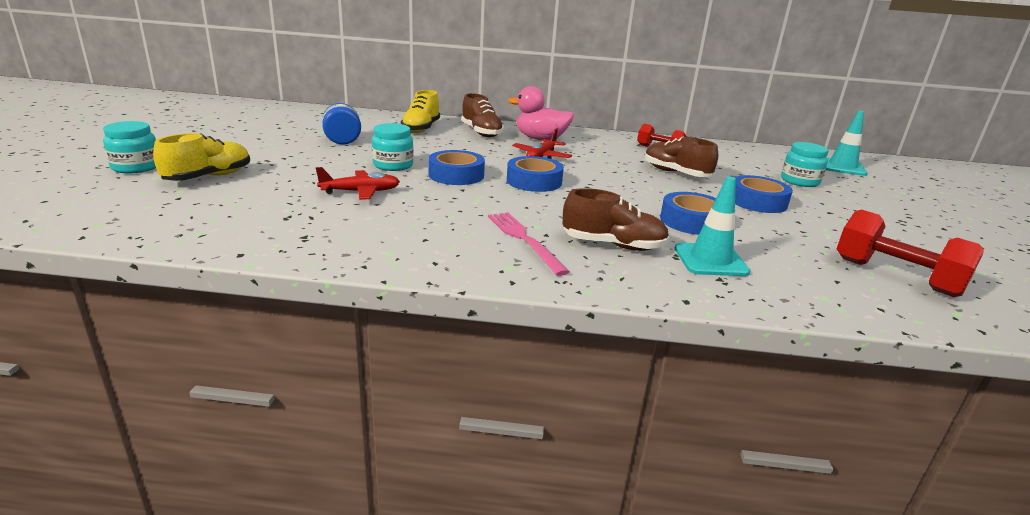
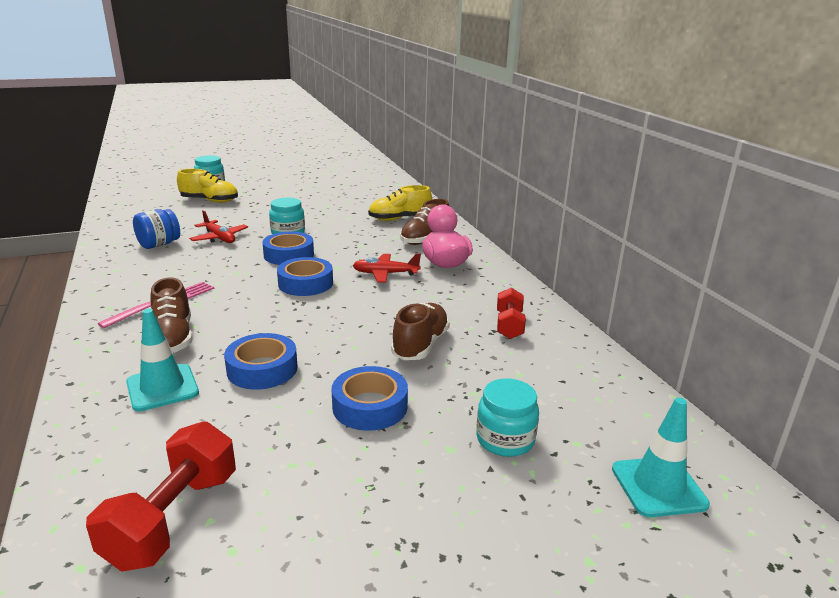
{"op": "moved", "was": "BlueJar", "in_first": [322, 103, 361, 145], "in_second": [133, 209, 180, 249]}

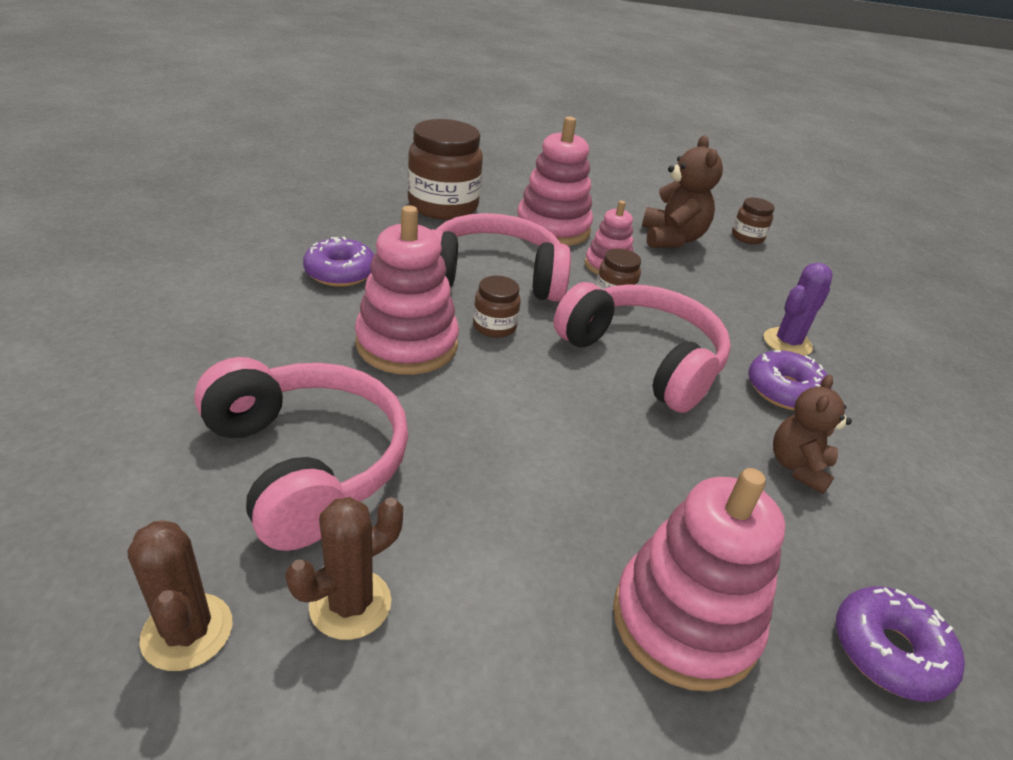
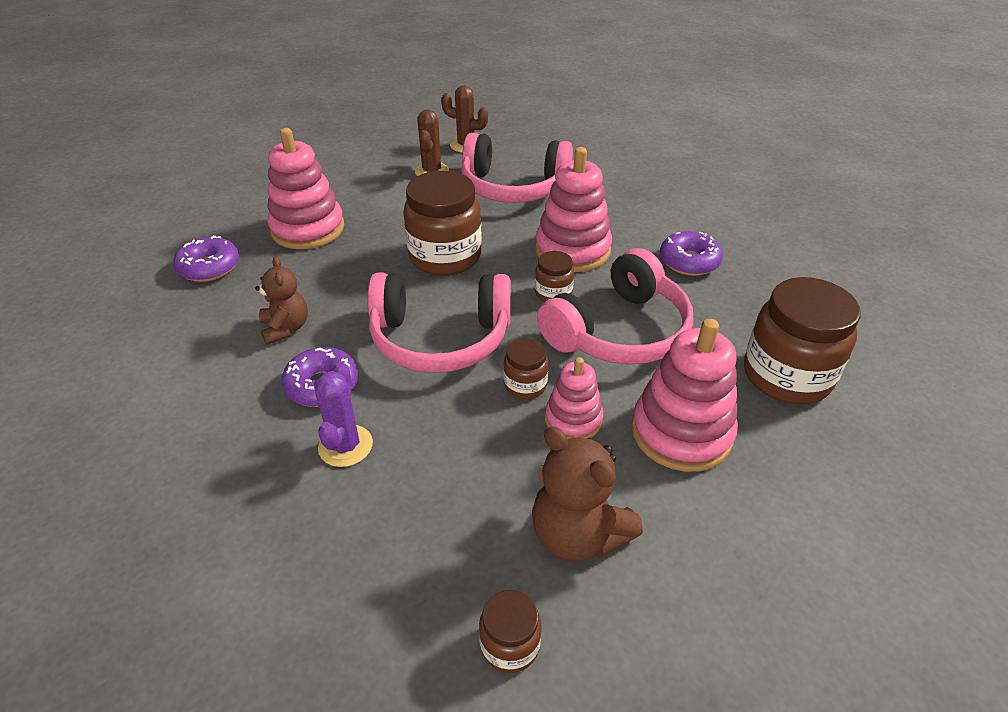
{"op": "added", "now": "BrownJar", "in_second": [403, 171, 482, 276]}

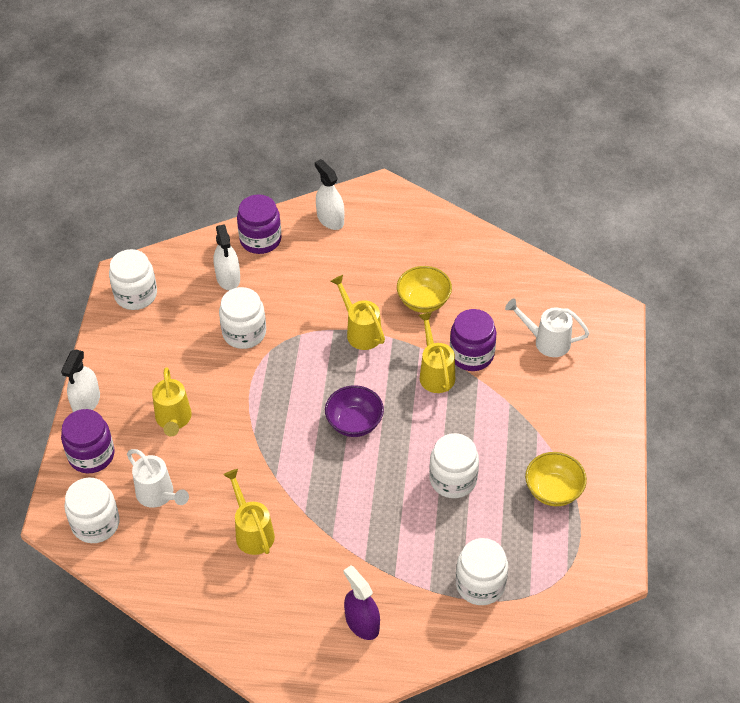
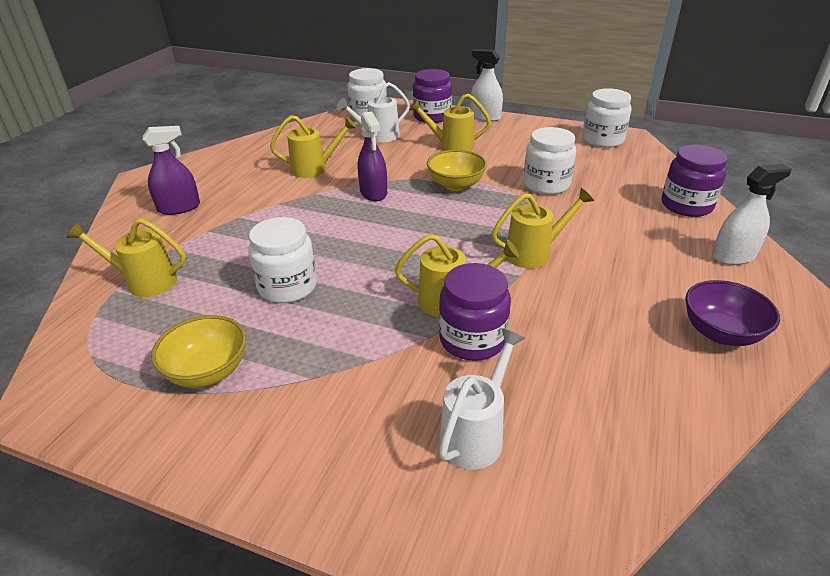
{"op": "removed", "was": "WhiteSprayBottle", "in_first": [214, 224, 240, 290]}
{"op": "moved", "was": "PurpleBowl", "in_first": [325, 385, 384, 437], "in_second": [685, 280, 780, 346]}
{"op": "moved", "was": "YellowBowl", "in_first": [397, 266, 452, 313], "in_second": [427, 150, 487, 191]}
{"op": "replaced", "was": "WhiteJar", "now": "YellowWateringCan", "in_first": [456, 538, 508, 605], "in_second": [67, 218, 186, 297]}
{"op": "added", "now": "PurpleSprayBottle", "in_second": [358, 112, 387, 201]}

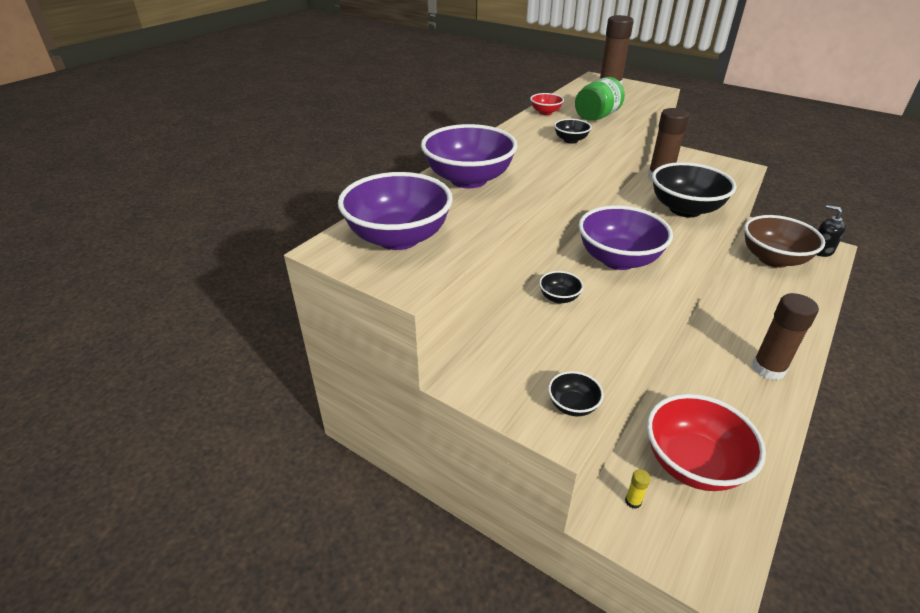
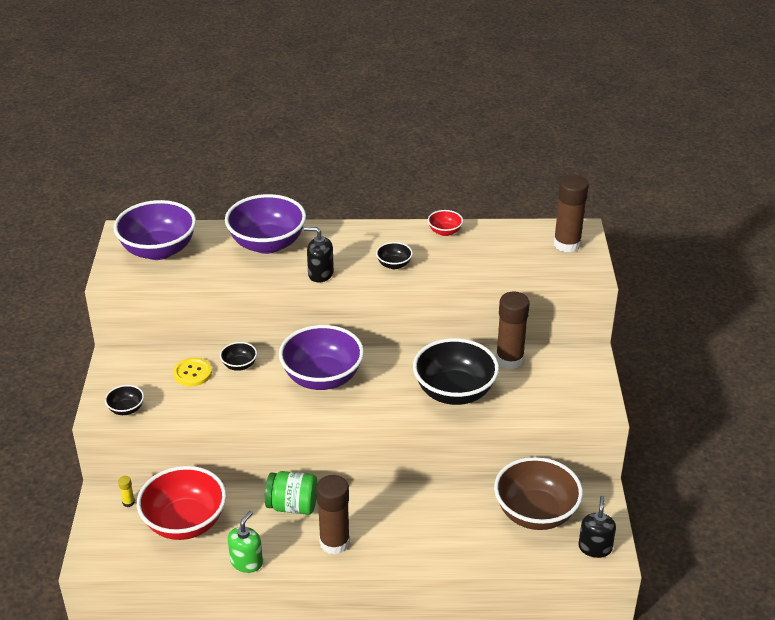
{"op": "moved", "was": "GreenJar", "in_first": [575, 77, 625, 121], "in_second": [265, 471, 317, 515]}
{"op": "added", "now": "YellowButton", "in_second": [173, 358, 212, 386]}
{"op": "added", "now": "GreenSoapDispenser", "in_second": [228, 511, 263, 573]}
{"op": "added", "now": "BlackSoapDispenser", "in_second": [304, 227, 334, 283]}

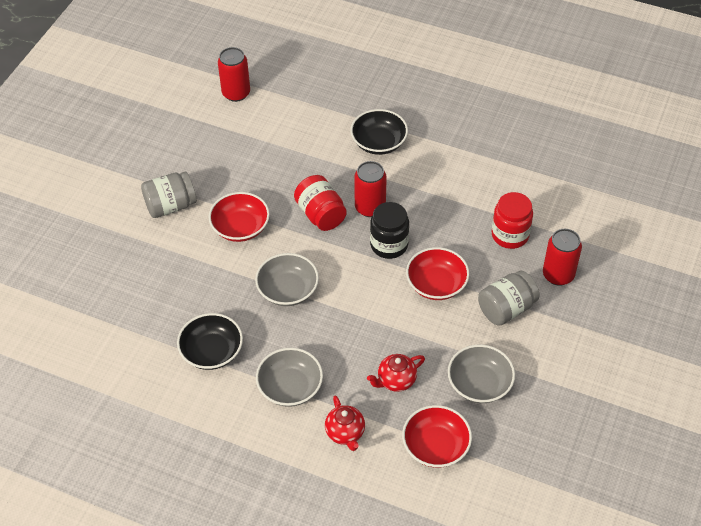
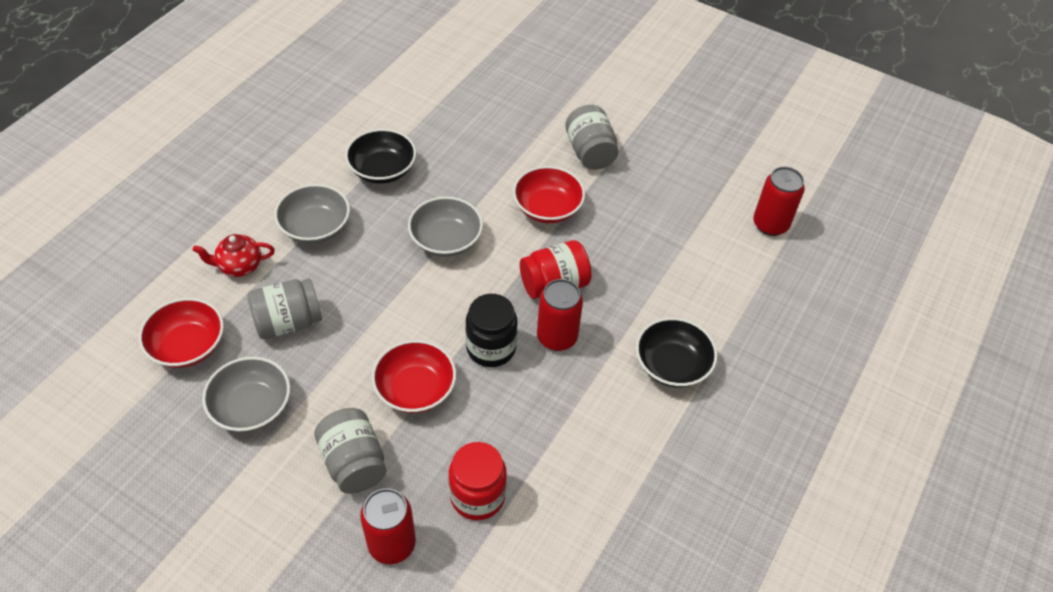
{"op": "replaced", "was": "RedTeapot", "now": "GreyJar", "in_first": [367, 354, 425, 392], "in_second": [247, 278, 322, 339]}

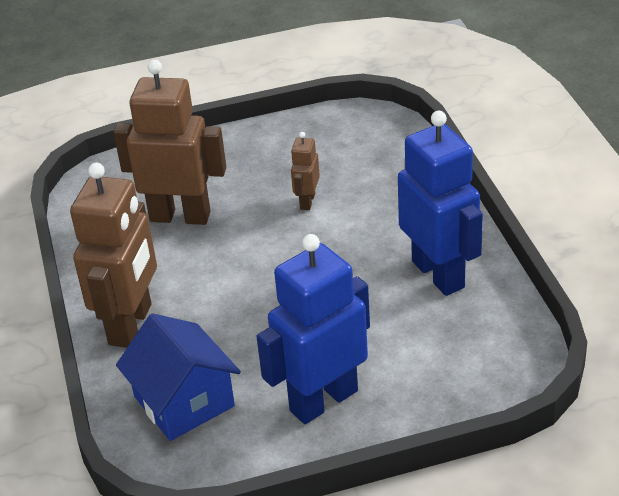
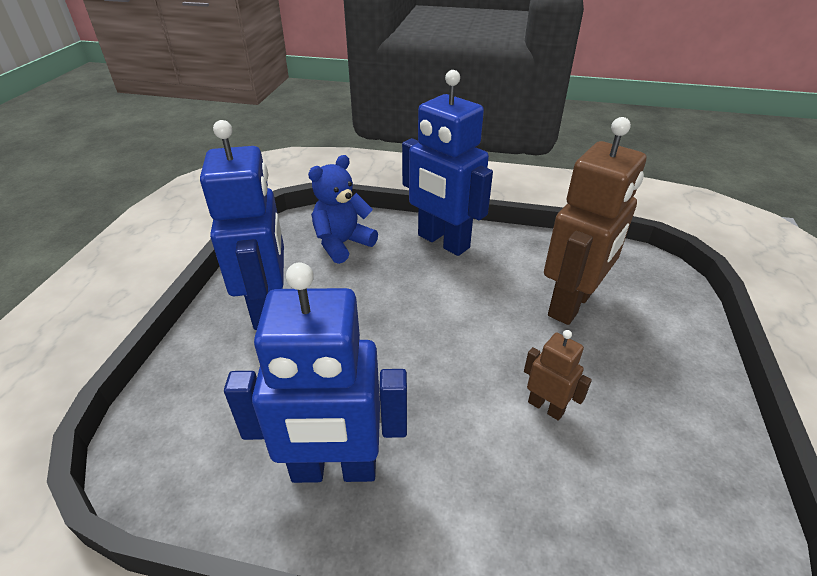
{"op": "recoloured", "was": "BrownRobot", "now": "BlueRobot", "in_first": [70, 163, 157, 348], "in_second": [402, 70, 493, 256]}
{"op": "replaced", "was": "BlueHouse", "now": "BlueTeddyBear", "in_first": [116, 313, 241, 441], "in_second": [308, 155, 378, 264]}

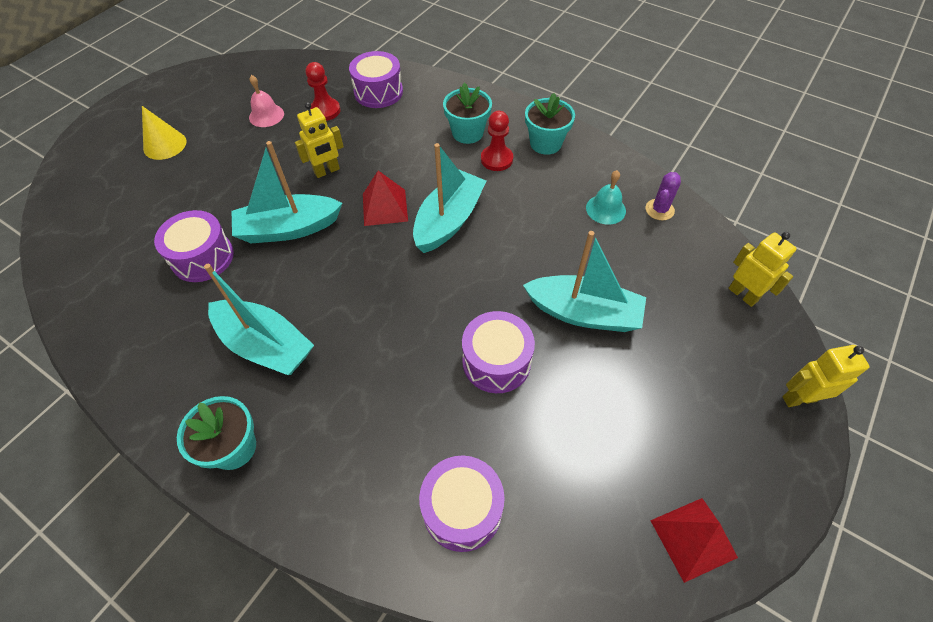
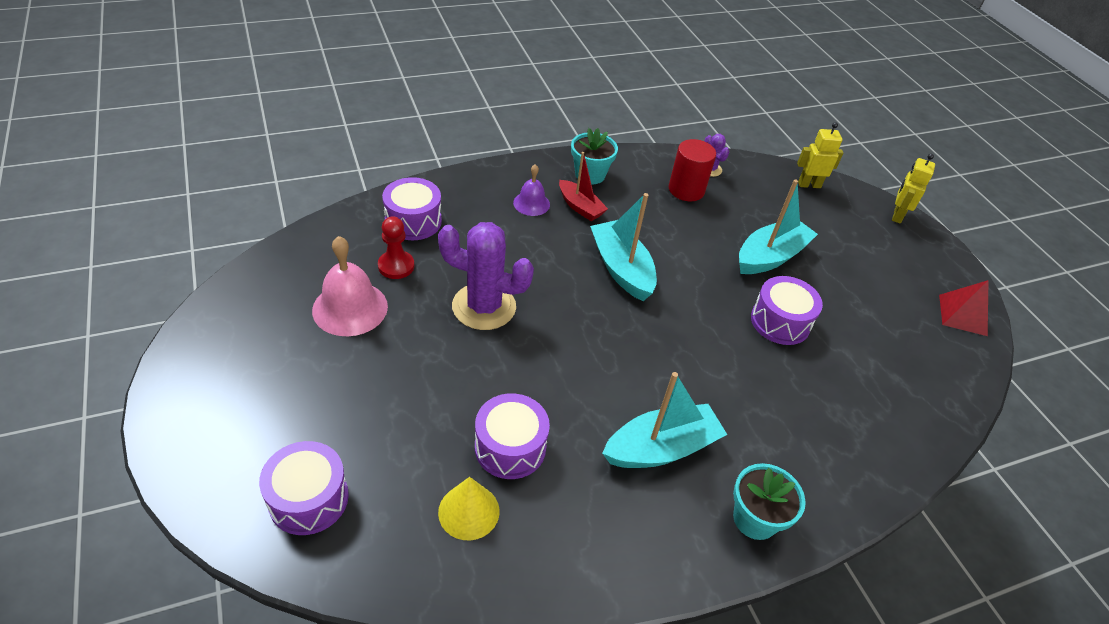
{"op": "moved", "was": "YellowCone", "in_first": [142, 106, 187, 160], "in_second": [438, 477, 500, 540]}
{"op": "removed", "was": "TurquoiseBoat", "in_first": [232, 141, 342, 243]}
{"op": "resized", "was": "PinkBell", "in_first": [249, 75, 284, 127], "in_second": [312, 236, 388, 336], "ratio": 1.69}
{"op": "replaced", "was": "YellowRobot", "now": "PurpleCactus", "in_first": [295, 102, 344, 178], "in_second": [438, 222, 534, 330]}
{"op": "removed", "was": "RedPyramid", "in_first": [363, 171, 408, 226]}
{"op": "moved", "was": "PurpleDrum", "in_first": [419, 455, 505, 552], "in_second": [259, 441, 349, 535]}
{"op": "replaced", "was": "TurquoiseFlowerPot", "now": "PurpleBell", "in_first": [443, 83, 492, 144], "in_second": [513, 164, 550, 216]}
{"op": "replaced", "was": "RedPawn", "now": "RedBoat", "in_first": [481, 111, 513, 171], "in_second": [559, 152, 608, 221]}
{"op": "replaced", "was": "TurquoiseBell", "now": "RedCylinder", "in_first": [586, 170, 626, 224], "in_second": [669, 139, 716, 201]}

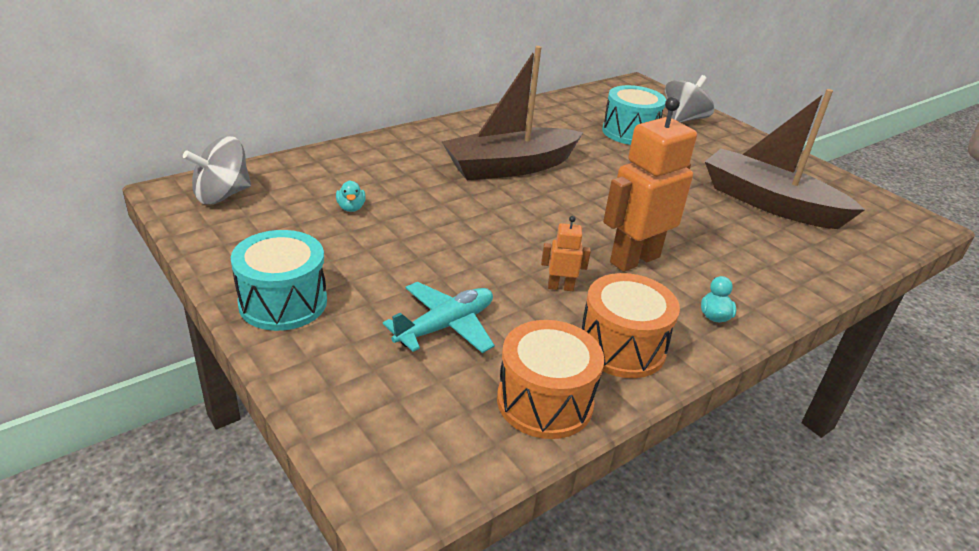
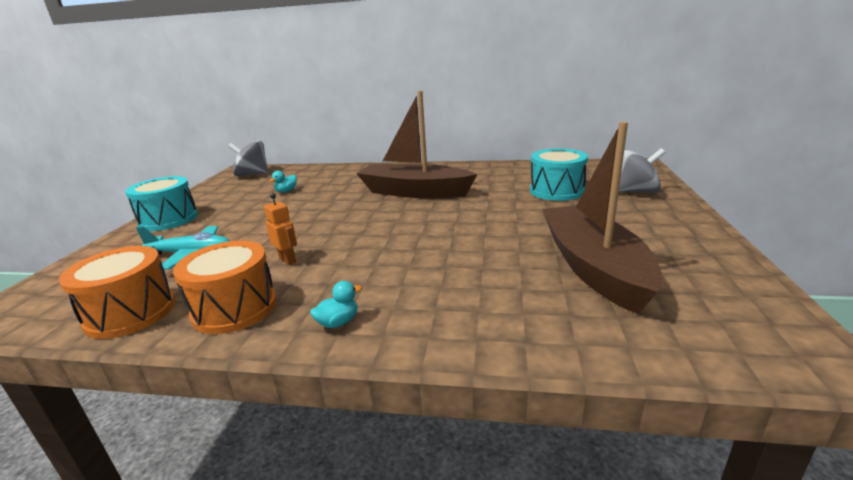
{"op": "removed", "was": "OrangeRobot", "in_first": [603, 97, 697, 272]}

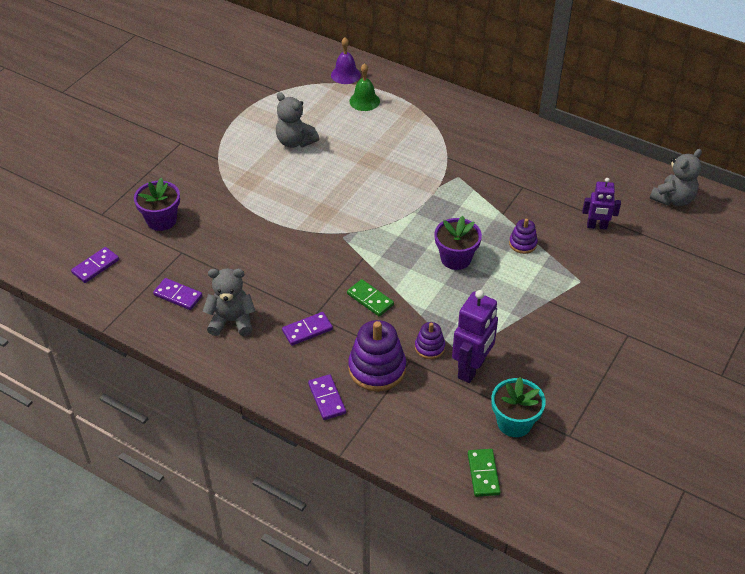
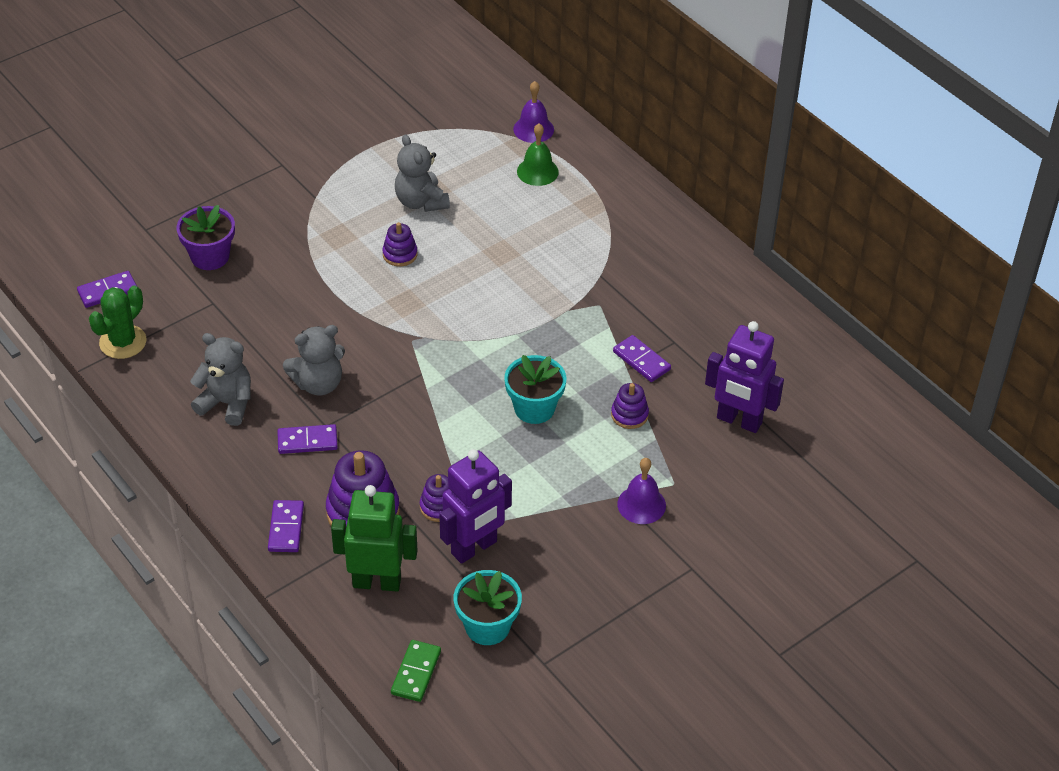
{"op": "moved", "was": "PurpleDomino", "in_first": [153, 278, 202, 310], "in_second": [613, 335, 671, 382]}
{"op": "removed", "was": "GreenDomino", "in_first": [347, 279, 394, 317]}
{"op": "recoloured", "was": "PurpleFlowerPot", "now": "TurquoiseFlowerPot", "in_first": [434, 216, 482, 270], "in_second": [504, 355, 566, 424]}
{"op": "resized", "was": "PurpleRobot", "in_first": [583, 178, 621, 229], "in_second": [705, 321, 784, 433], "ratio": 1.6}
{"op": "moved", "was": "GreyTeddyBear", "in_first": [650, 149, 702, 206], "in_second": [283, 325, 345, 396]}
{"op": "added", "now": "GreenCactus", "in_second": [89, 286, 147, 359]}
{"op": "added", "now": "GreenRobot", "in_second": [331, 485, 417, 592]}
{"op": "added", "now": "PurpleStackingToy", "in_second": [382, 222, 417, 267]}
{"op": "added", "now": "PurpleBell", "in_second": [617, 458, 666, 524]}

